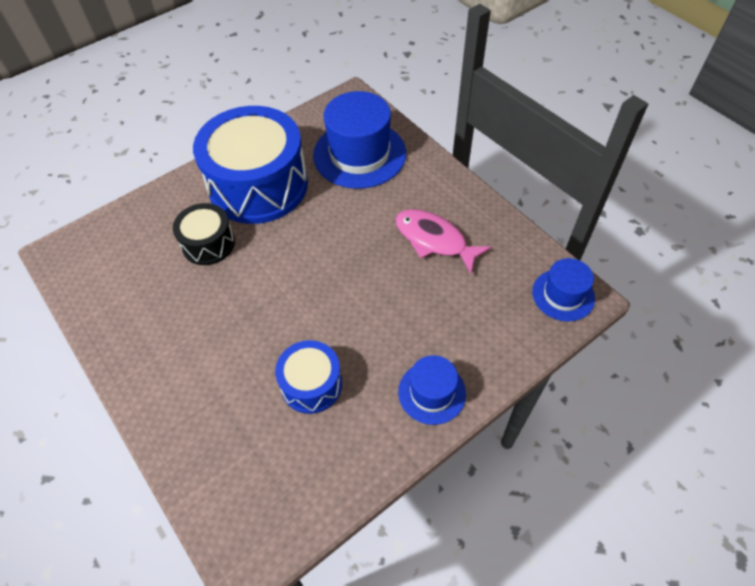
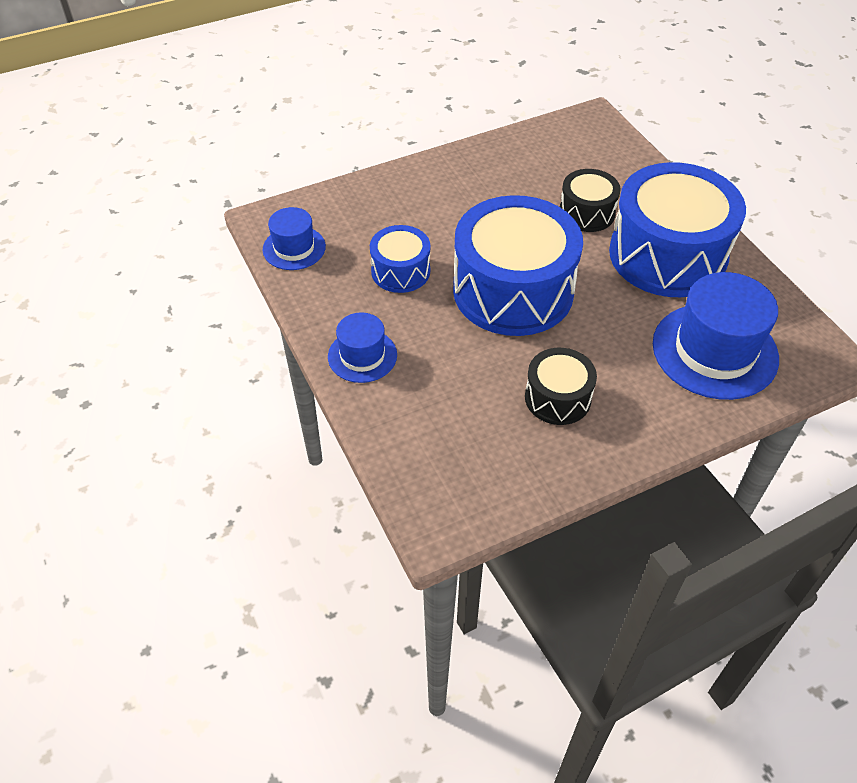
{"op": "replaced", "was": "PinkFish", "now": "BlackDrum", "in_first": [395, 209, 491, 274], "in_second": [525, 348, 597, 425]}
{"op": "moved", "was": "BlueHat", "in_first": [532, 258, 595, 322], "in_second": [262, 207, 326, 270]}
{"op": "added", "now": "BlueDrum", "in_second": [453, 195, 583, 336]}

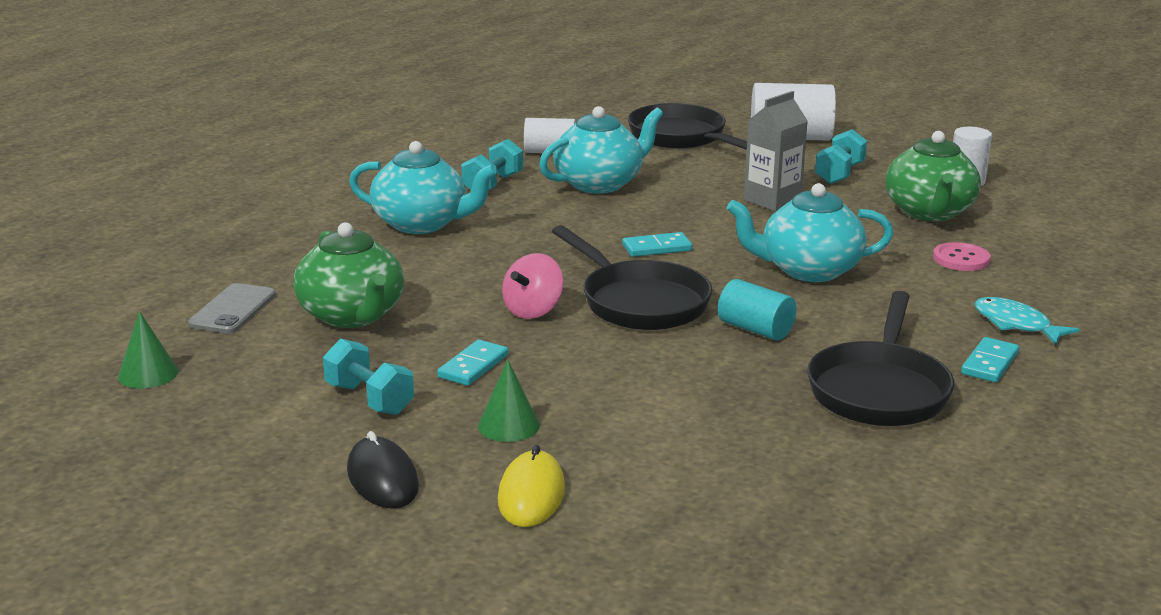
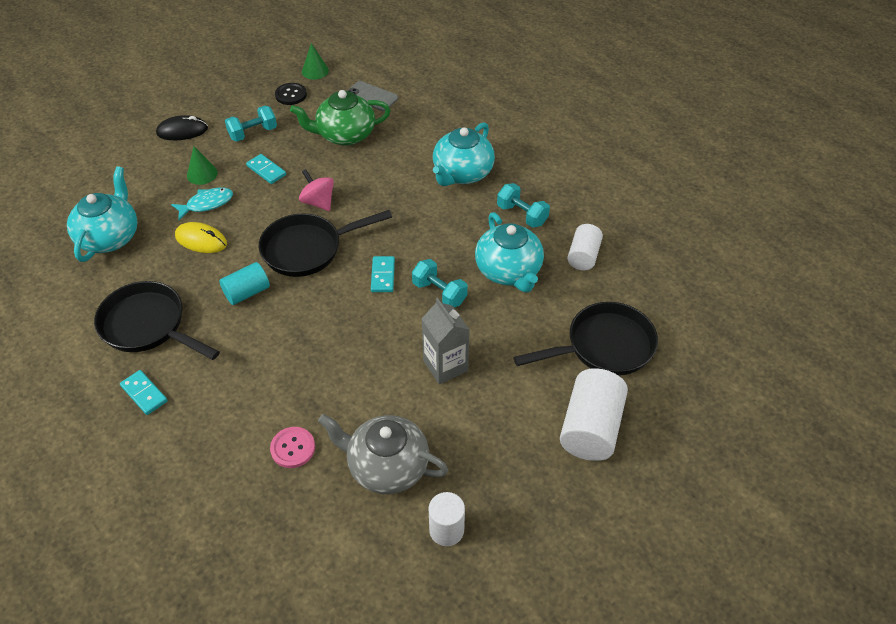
{"op": "moved", "was": "YellowMouse", "in_first": [498, 445, 565, 527], "in_second": [175, 222, 227, 253]}
{"op": "moved", "was": "TurquoiseTeapot", "in_first": [727, 183, 894, 282], "in_second": [67, 166, 137, 262]}
{"op": "moved", "was": "TurquoiseDumbbell", "in_first": [815, 129, 867, 184], "in_second": [412, 259, 468, 307]}
{"op": "recoloured", "was": "GreenTeapot", "now": "GreyTeapot", "in_first": [886, 131, 981, 221], "in_second": [318, 414, 448, 494]}
{"op": "moved", "was": "TurquoiseFish", "in_first": [974, 297, 1080, 345], "in_second": [171, 187, 233, 220]}
{"op": "added", "now": "BlackButton", "in_second": [275, 83, 307, 105]}

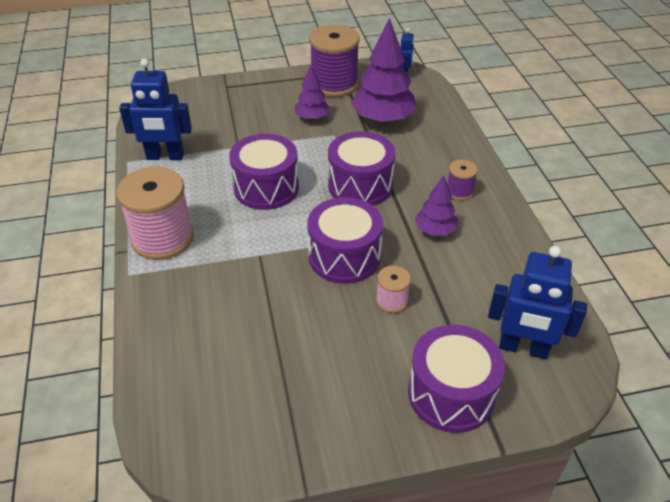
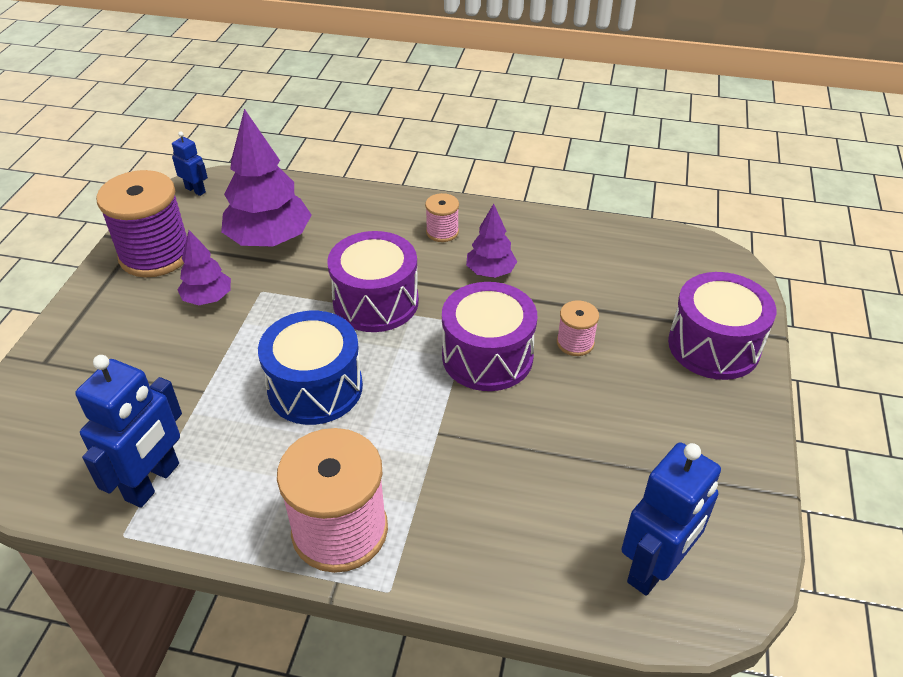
{"op": "recoloured", "was": "PurpleDrum", "now": "BlueDrum", "in_first": [229, 134, 299, 210], "in_second": [258, 311, 363, 425]}
{"op": "recoloured", "was": "PurpleSpool", "now": "PinkSpool", "in_first": [447, 160, 478, 200], "in_second": [425, 193, 459, 242]}
{"op": "moved", "was": "BlueRobot", "in_first": [488, 246, 587, 359], "in_second": [622, 442, 721, 596]}

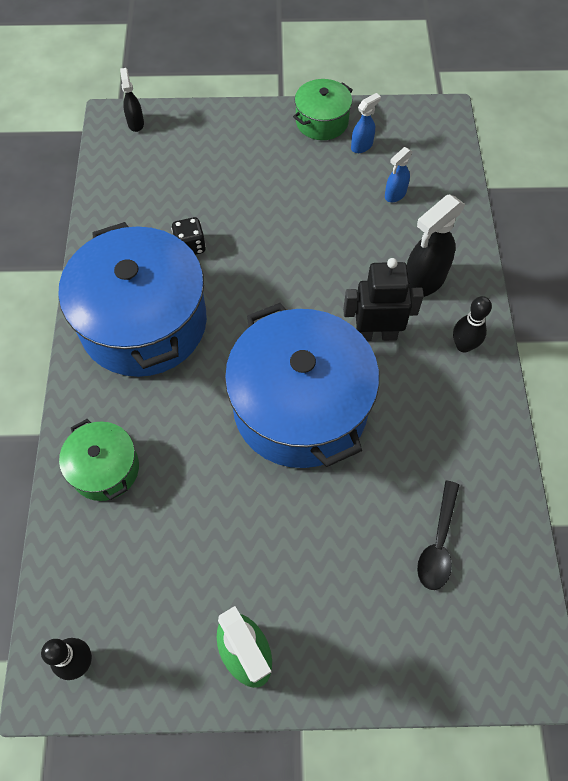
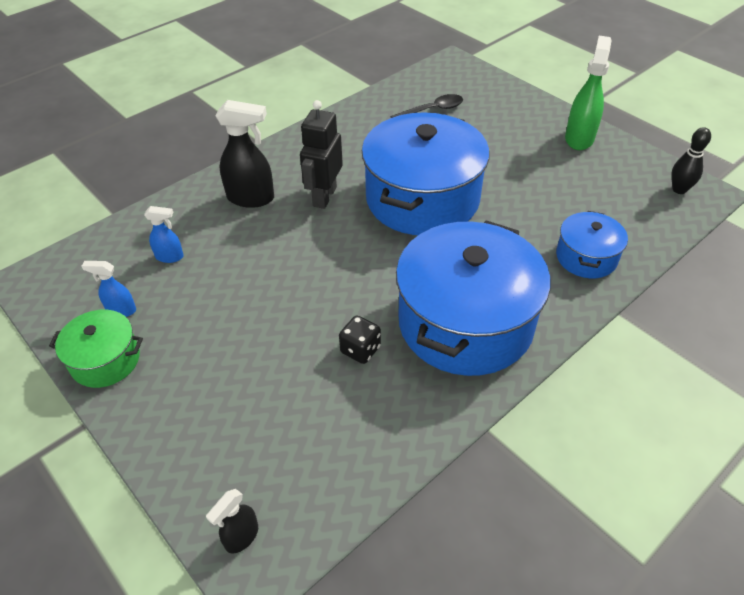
{"op": "recoloured", "was": "GreenPot", "now": "BluePot", "in_first": [59, 419, 139, 501], "in_second": [556, 211, 628, 278]}
{"op": "turned", "was": "BlackRobot", "in_first": [343, 258, 424, 341], "in_second": [300, 100, 343, 209], "clockwise": 60}
{"op": "removed", "was": "BlackBowlingPin", "in_first": [453, 296, 492, 353]}

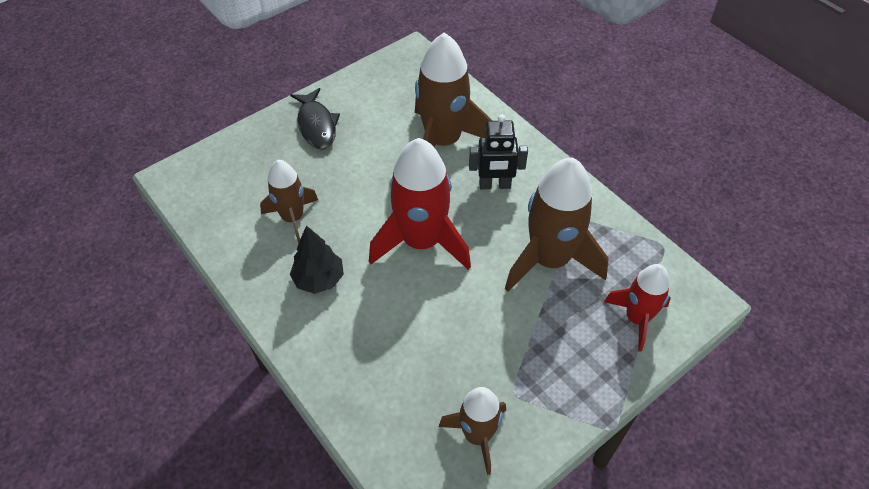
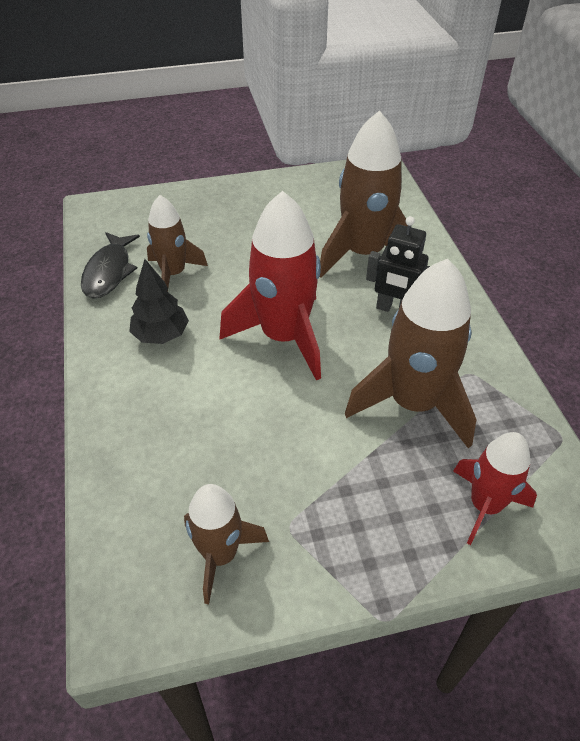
{"op": "moved", "was": "BlackFish", "in_first": [290, 88, 340, 149], "in_second": [81, 232, 140, 299]}

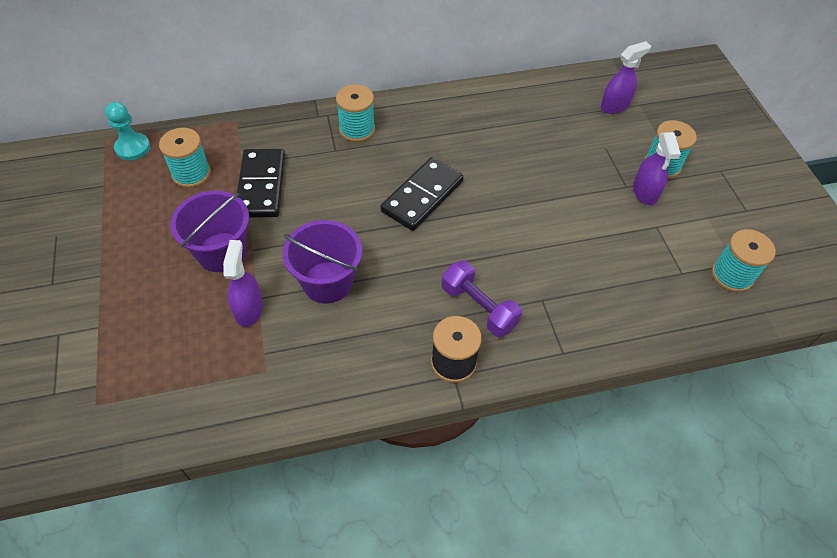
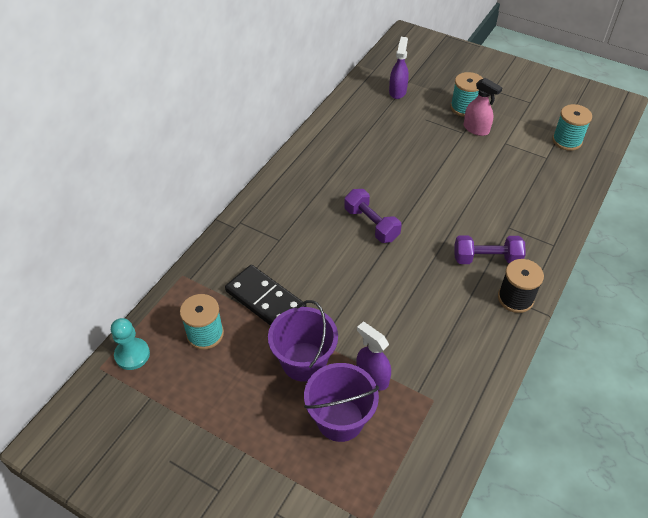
{"op": "moved", "was": "PurpleBucket", "in_first": [283, 220, 362, 304], "in_second": [304, 363, 379, 442]}
{"op": "removed", "was": "TurquoiseSpool", "in_first": [336, 84, 375, 142]}
{"op": "replaced", "was": "BlackDomino", "now": "PurpleDumbbell", "in_first": [380, 157, 464, 231], "in_second": [344, 189, 402, 243]}
{"op": "recoloured", "was": "PurpleSprayBottle", "now": "PinkSprayBottle", "in_first": [633, 132, 681, 205], "in_second": [464, 78, 503, 136]}

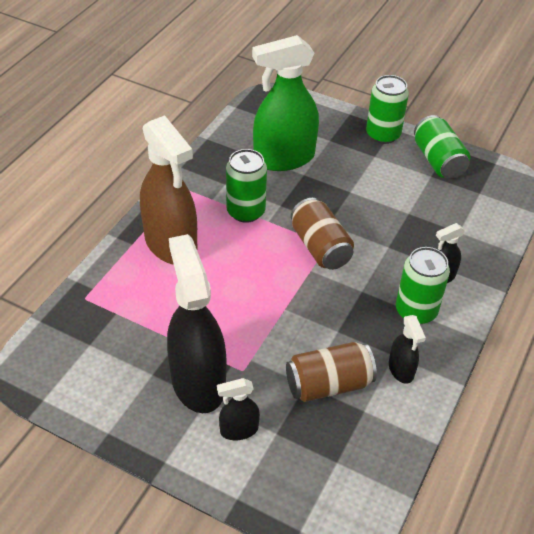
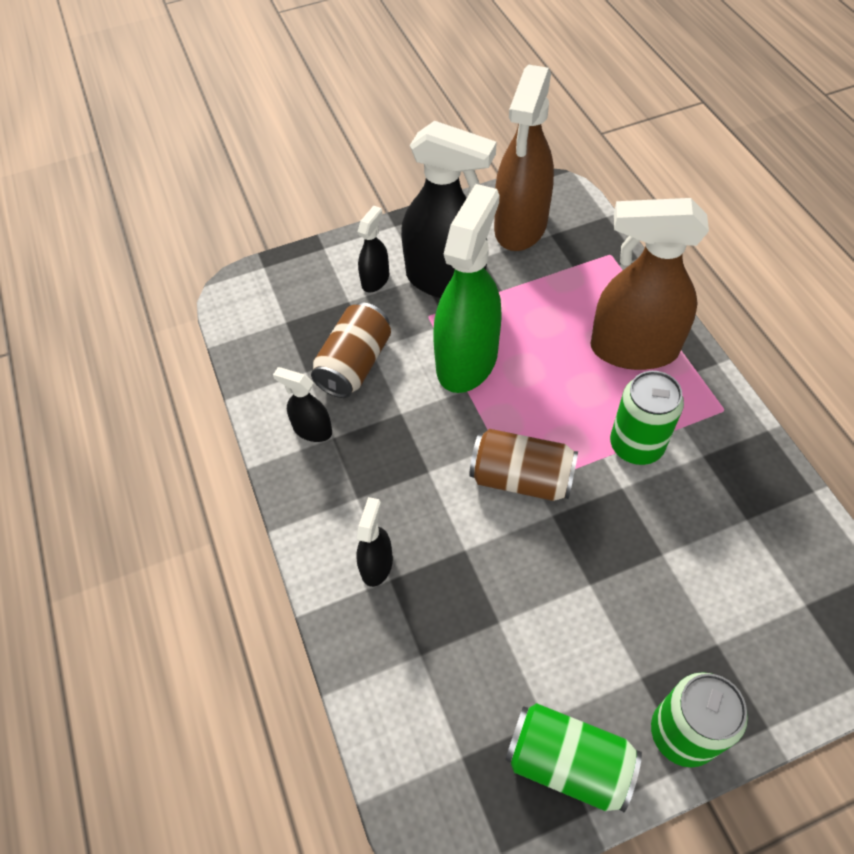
{"op": "moved", "was": "GreenSprayBottle", "in_first": [252, 35, 319, 171], "in_second": [433, 184, 502, 393]}
{"op": "removed", "was": "GreenCan", "in_first": [396, 247, 450, 324]}
{"op": "added", "now": "BrownSprayBottle", "in_second": [494, 65, 554, 251]}

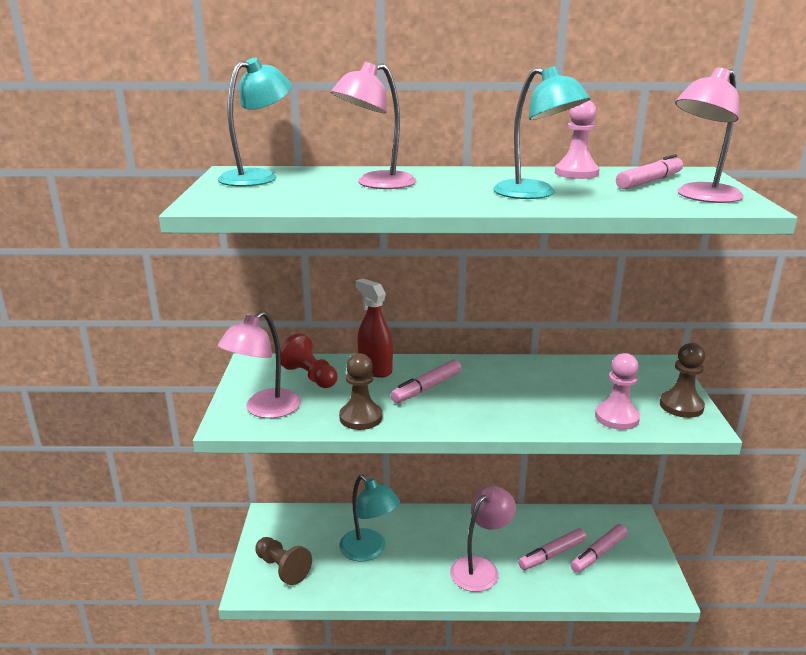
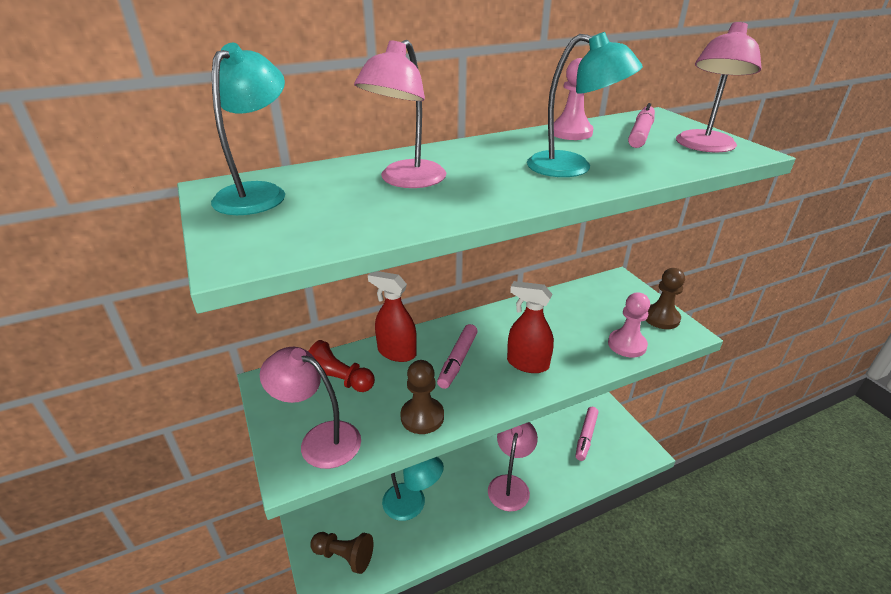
{"op": "turned", "was": "PinkLamp", "in_first": [218, 311, 301, 418], "in_second": [260, 347, 361, 469], "clockwise": 105}
{"op": "removed", "was": "PinkMarker", "in_first": [518, 528, 586, 570]}
{"op": "added", "now": "RedSprayBottle", "in_second": [507, 281, 554, 373]}

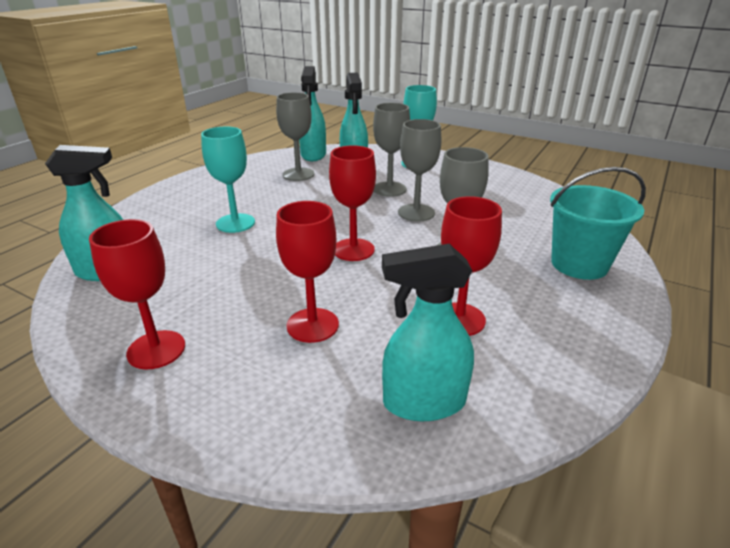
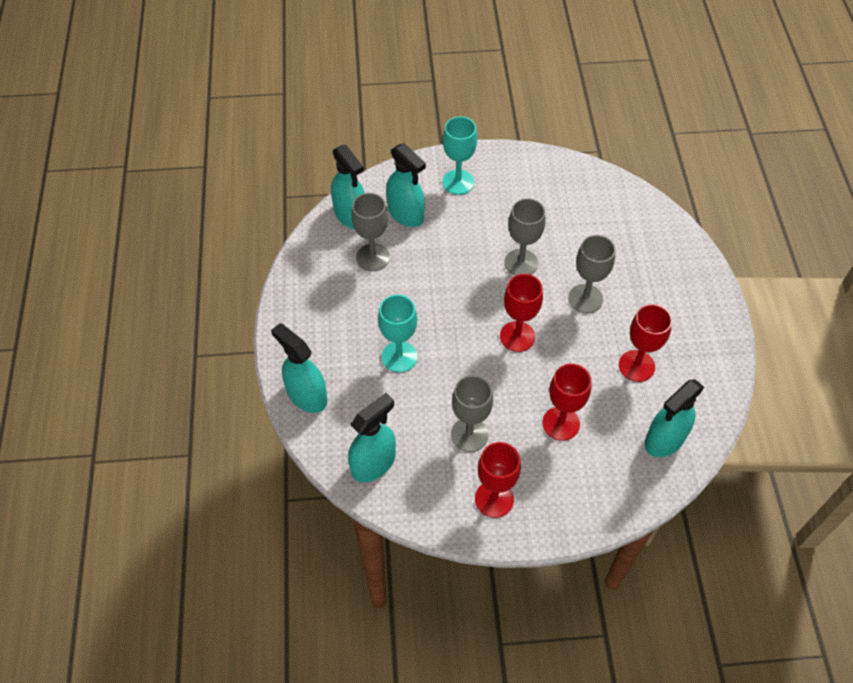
{"op": "moved", "was": "GreyGoblet", "in_first": [373, 103, 410, 197], "in_second": [451, 375, 493, 452]}
{"op": "removed", "was": "TurquoiseBucket", "in_first": [550, 167, 646, 280]}
{"op": "added", "now": "TurquoiseSprayBottle", "in_second": [271, 323, 327, 413]}

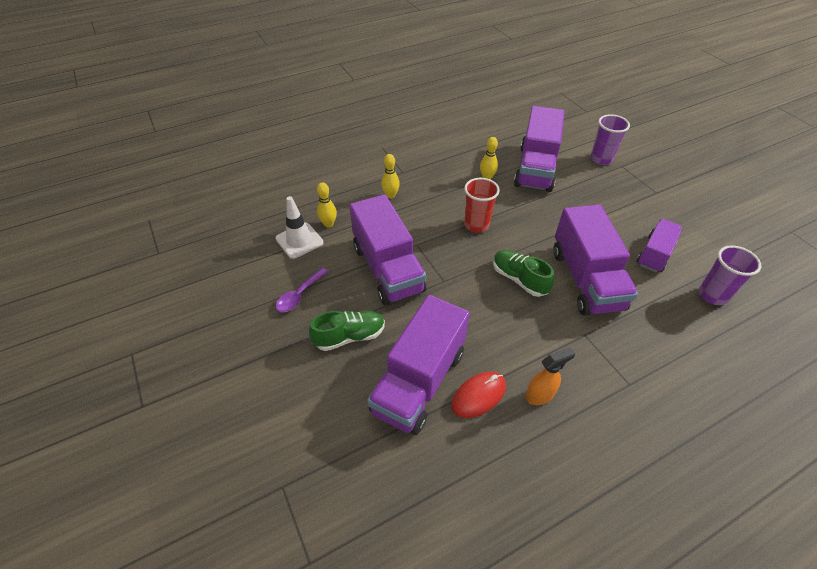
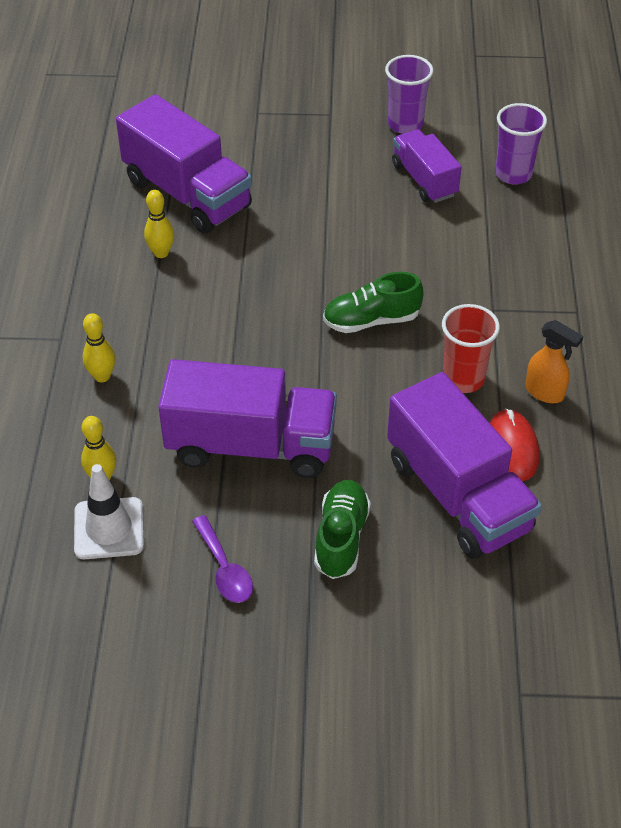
{"op": "moved", "was": "RedCup", "in_first": [464, 178, 500, 233], "in_second": [442, 304, 500, 393]}
{"op": "turned", "was": "OrangeSprayBottle", "in_first": [525, 347, 575, 405], "in_second": [525, 320, 583, 403], "clockwise": 120}
{"op": "removed", "was": "PurpleTruck", "in_first": [553, 204, 638, 316]}
{"op": "moved", "was": "PurpleCup", "in_first": [591, 114, 630, 165], "in_second": [385, 55, 433, 134]}

